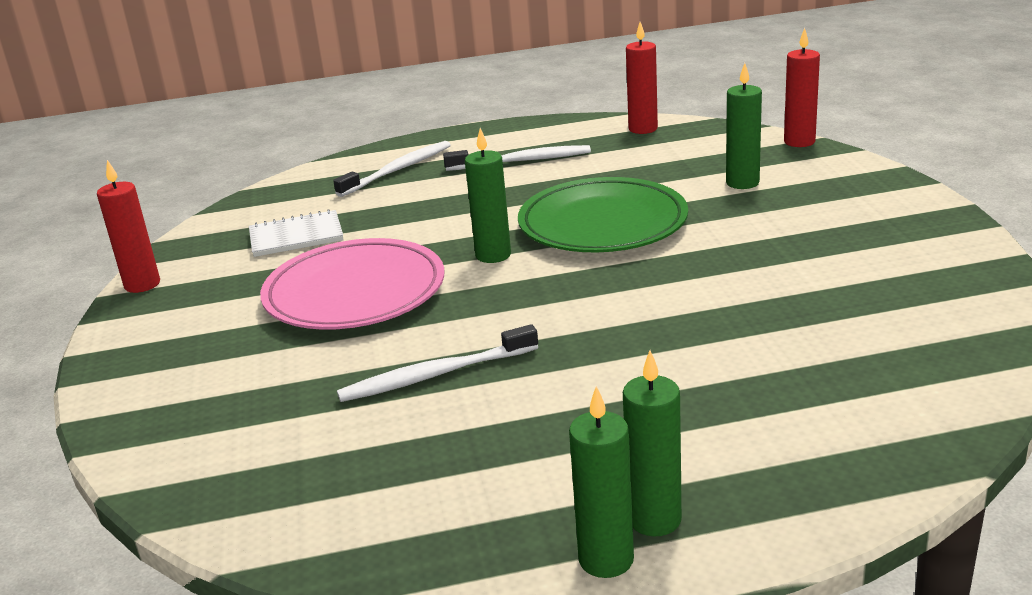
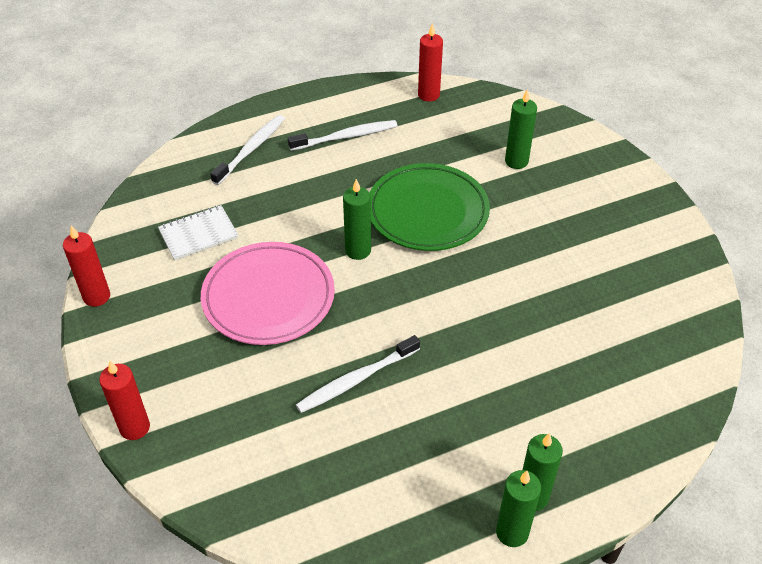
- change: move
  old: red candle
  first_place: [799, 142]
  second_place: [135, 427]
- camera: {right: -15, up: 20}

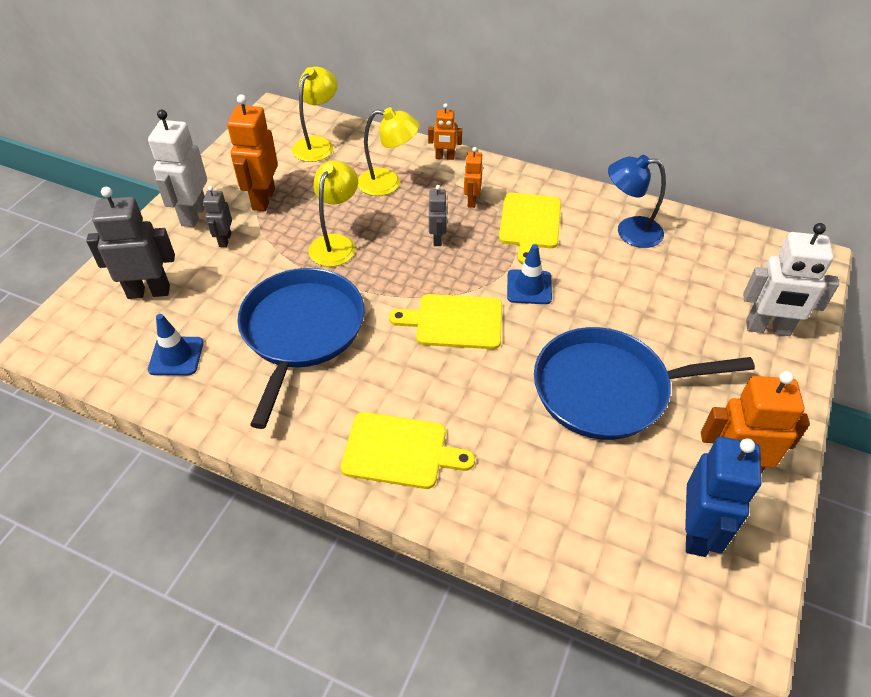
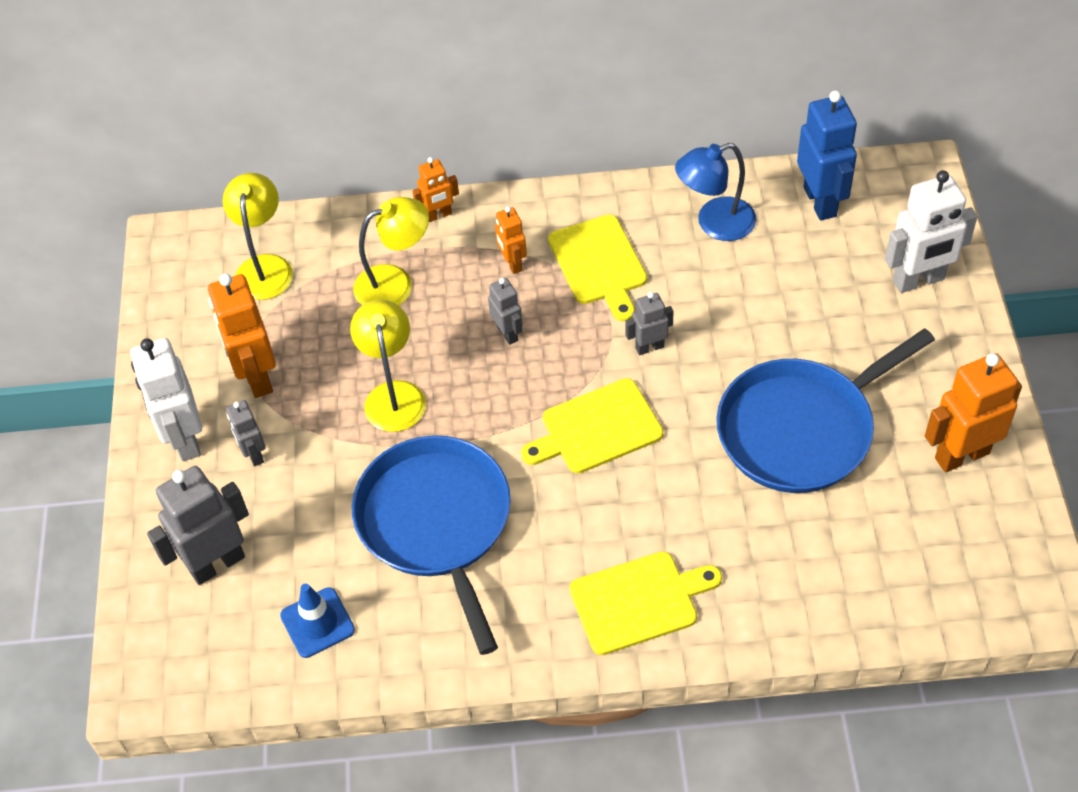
- change: replace
  old: blue traffic cone
  new: grey robot
  first_place: [529, 287]
  second_place: [649, 347]
- change: move
  old: blue robot
  first_place: [696, 532]
  second_place: [820, 201]
- camera: {right: -25, up: 5}

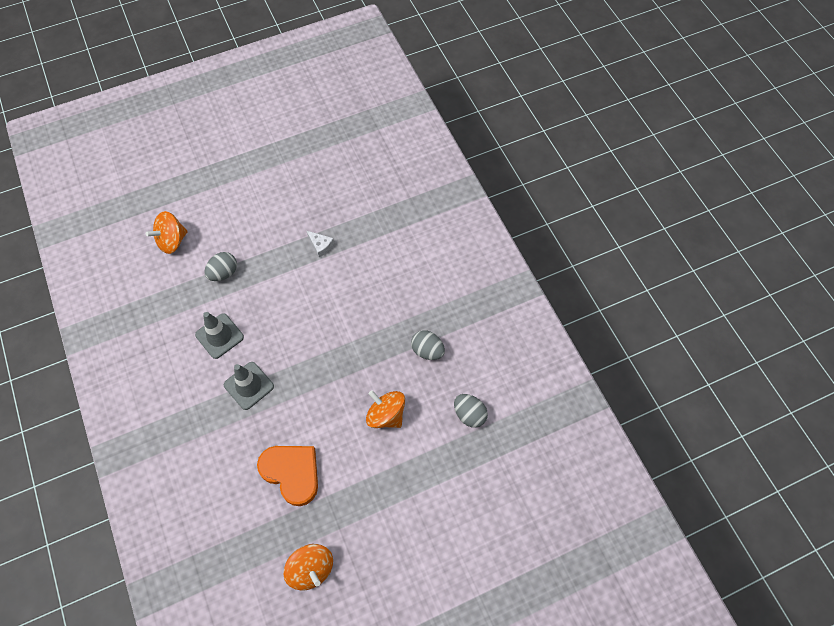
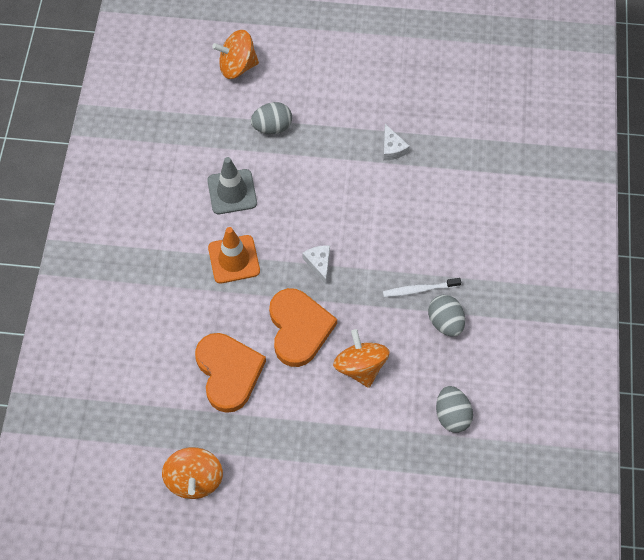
- change: recolor
  old: grey traffic cone
  new: orange traffic cone
  first_place: [249, 385]
  second_place: [234, 259]
- change: insert
  new: orange heart
  second_place: [299, 328]
- change: insert
  new: white cheese
  second_place: [319, 263]
- change: insert
  new: white toothbrush
  second_place: [419, 289]
- camera: {right: 30, up: 0}

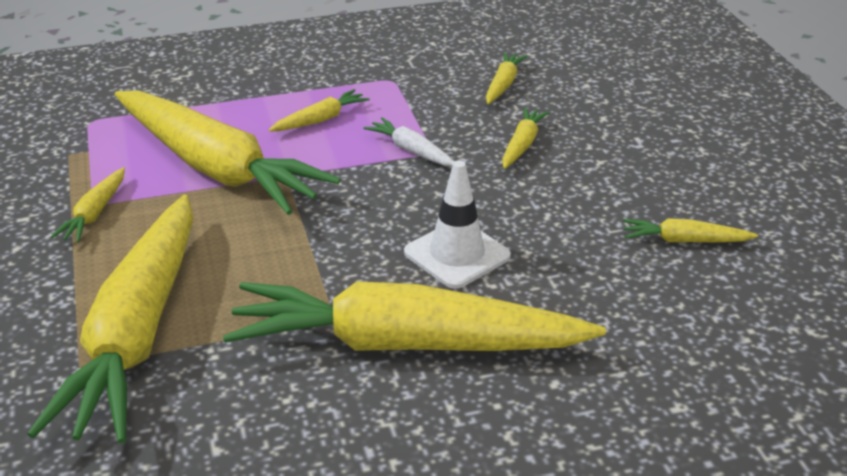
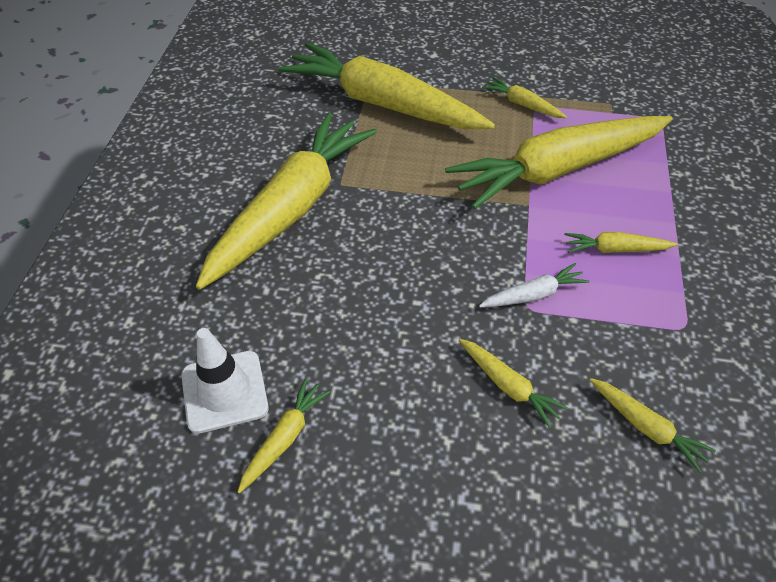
- change: move
  old: white traffic cone
  first_place: [457, 254]
  second_place: [224, 391]
- change: rotate
  old: yellow carrot
  first_place: [320, 120]
  second_place: [615, 249]
  degrees: 105
- camera: {right: 115, up: 15}

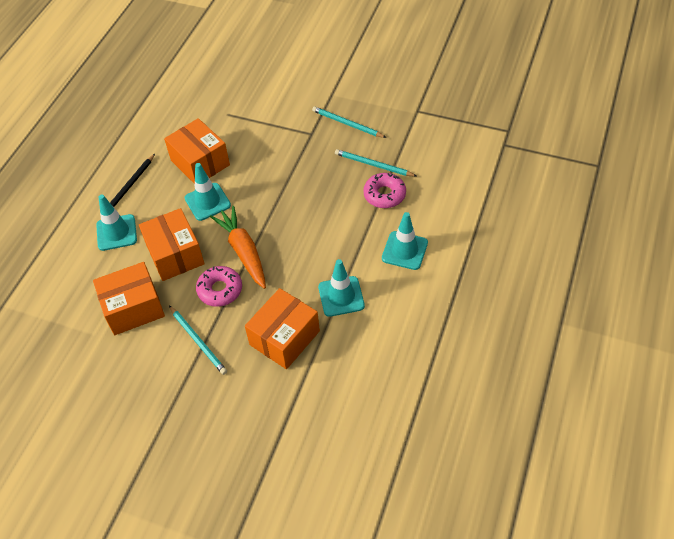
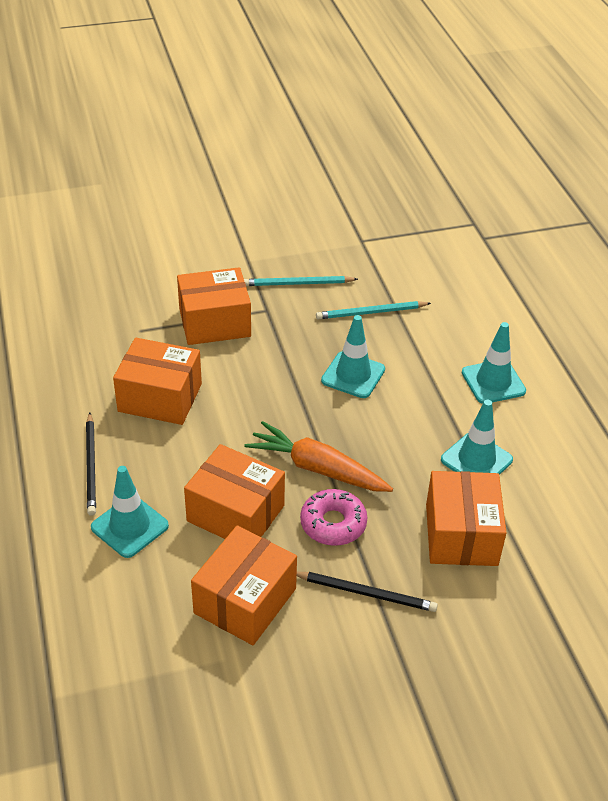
- change: insert
  new: orange box
  second_place: [214, 322]
- change: recolor
  old: turquoise pencil
  new: black pencil
  first_place: [198, 341]
  second_place: [366, 593]
- change: move
  old: turquoise traffic cone
  first_place: [207, 202]
  second_place: [353, 375]
- change: delete
  old: pink donut
  first_place: [384, 195]
- camera: {right: -40, up: -10}

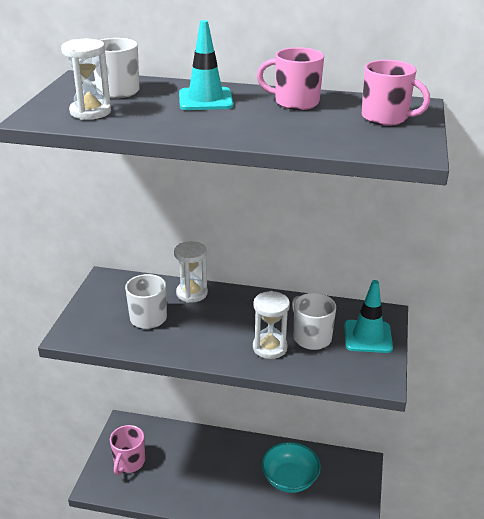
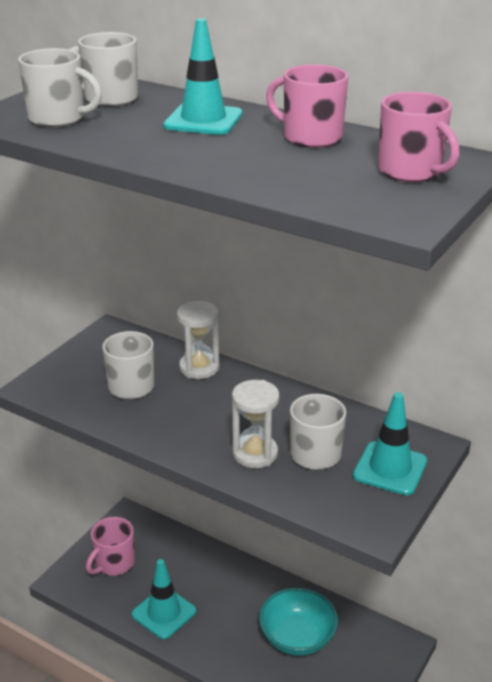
- change: replace
  old: white hourglass
  new: white mug
  first_place: [90, 112]
  second_place: [58, 118]
- change: insert
  new: turquoise traffic cone
  second_place: [164, 613]
- camera: {right: 20, up: 0}

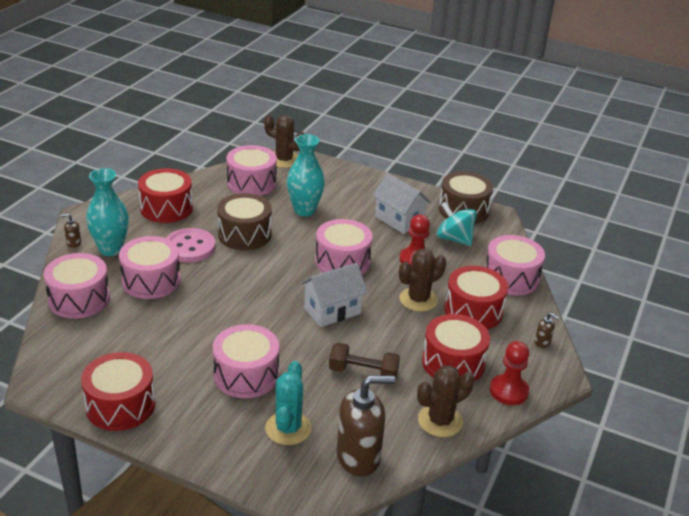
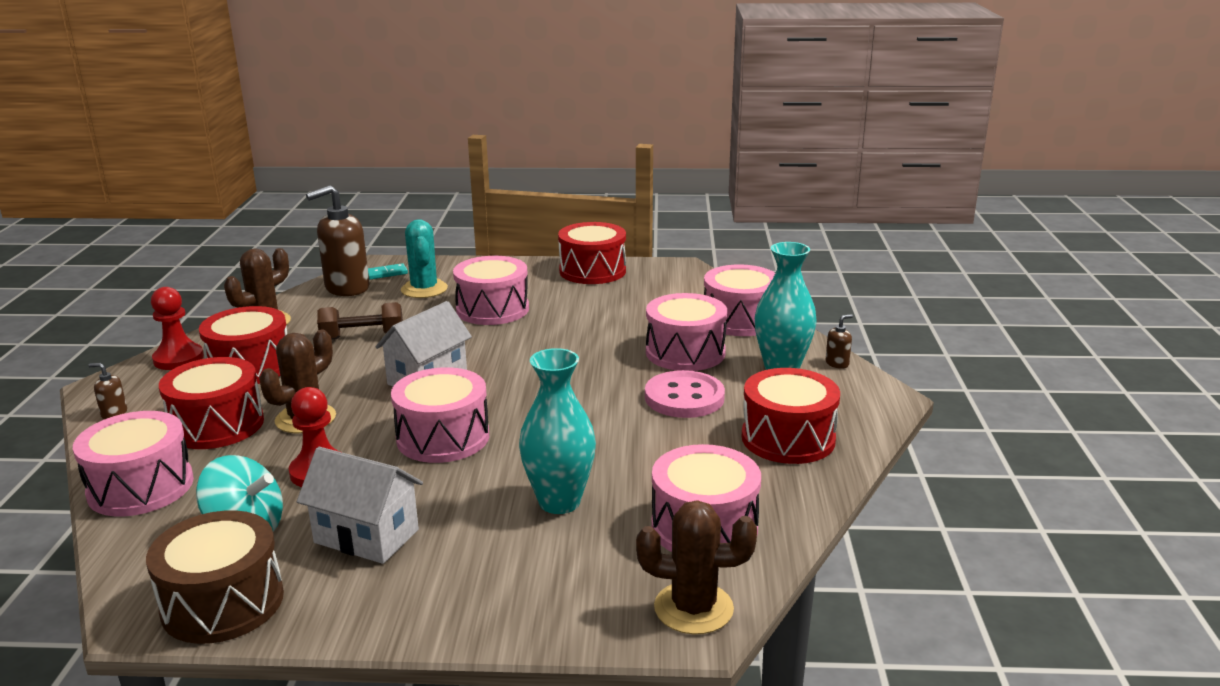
- change: insert
  new: turquoise domino
  second_place: [386, 273]
- change: delete
  old: brown drum
  first_place: [244, 234]
- camera: {right: 160, up: -10}

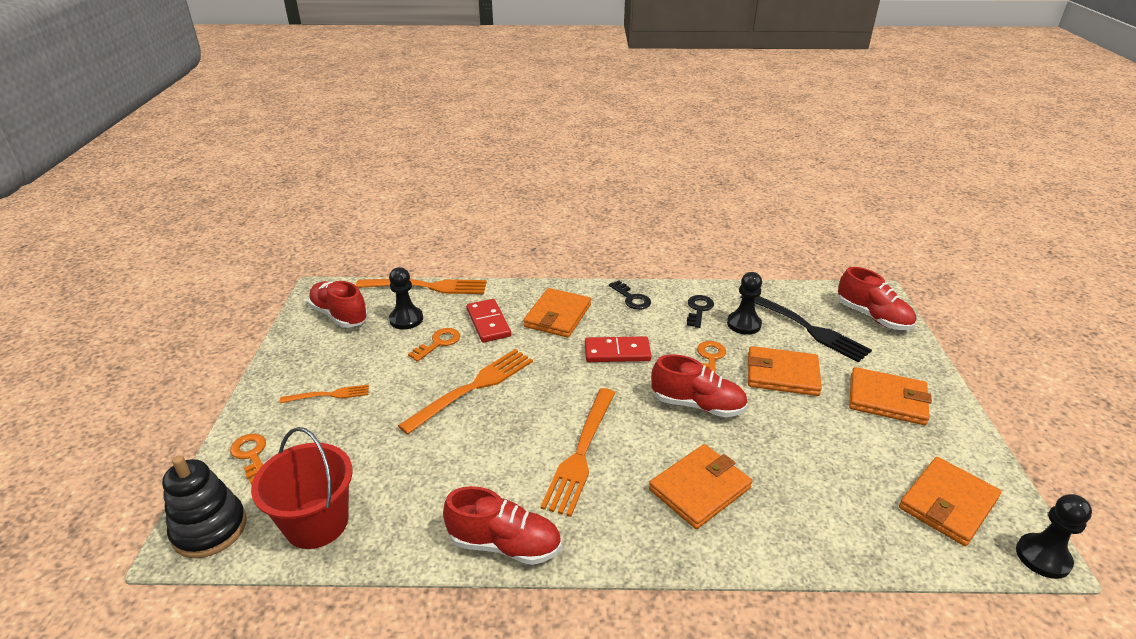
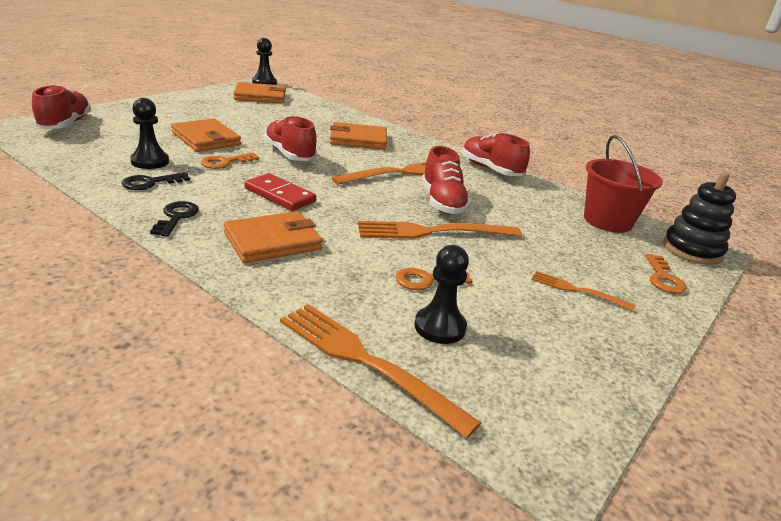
- change: move
  old: red shoe
  first_place: [339, 315]
  second_place: [442, 202]
- change: delete
  old: red domino
  first_place: [488, 323]
- change: delete
  old: black fork
  first_place: [808, 328]
- change: delete
  old: orange wallet
  first_place: [887, 399]
- camera: {right: -145, up: -5}

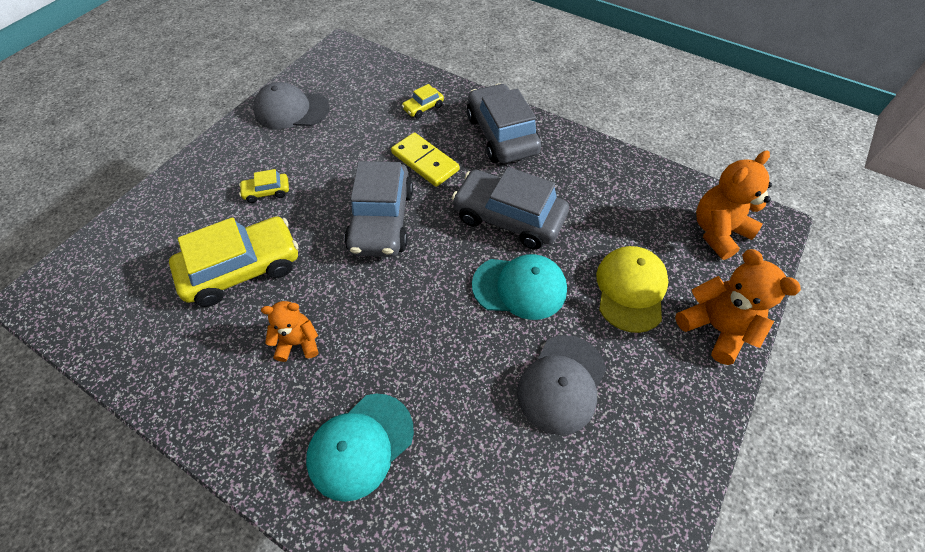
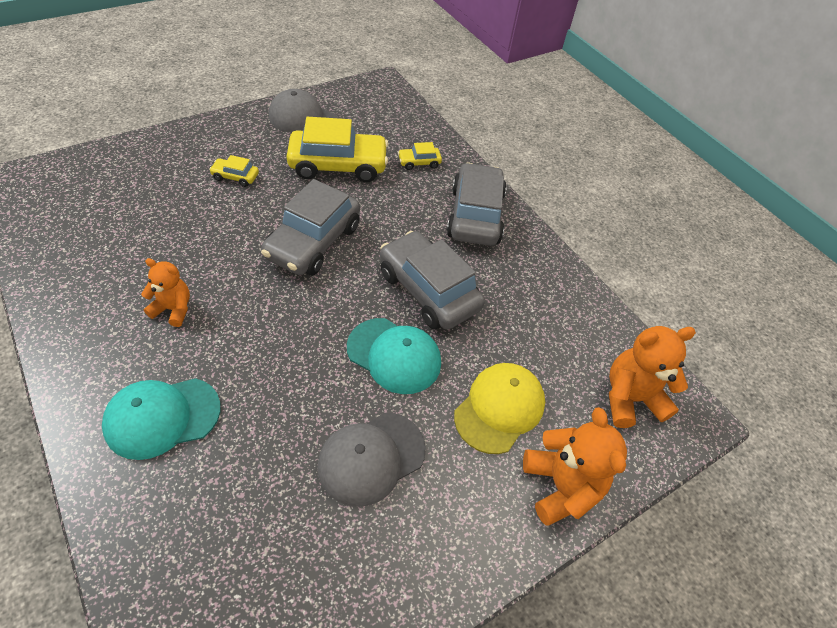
- change: move
  old: yellow car
  first_place: [243, 269]
  second_place: [338, 165]
- change: delete
  old: yellow domino
  first_place: [425, 161]
- camera: {right: 20, up: -5}

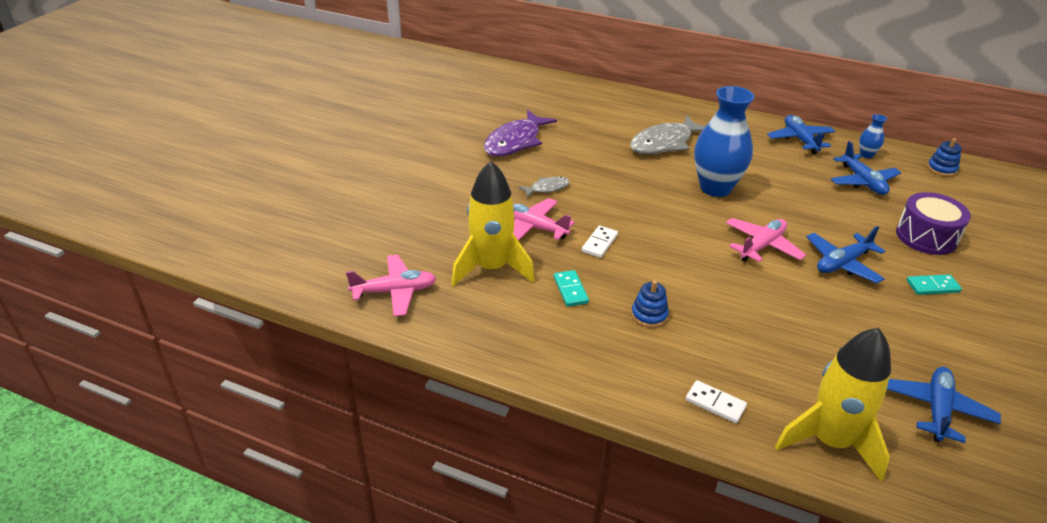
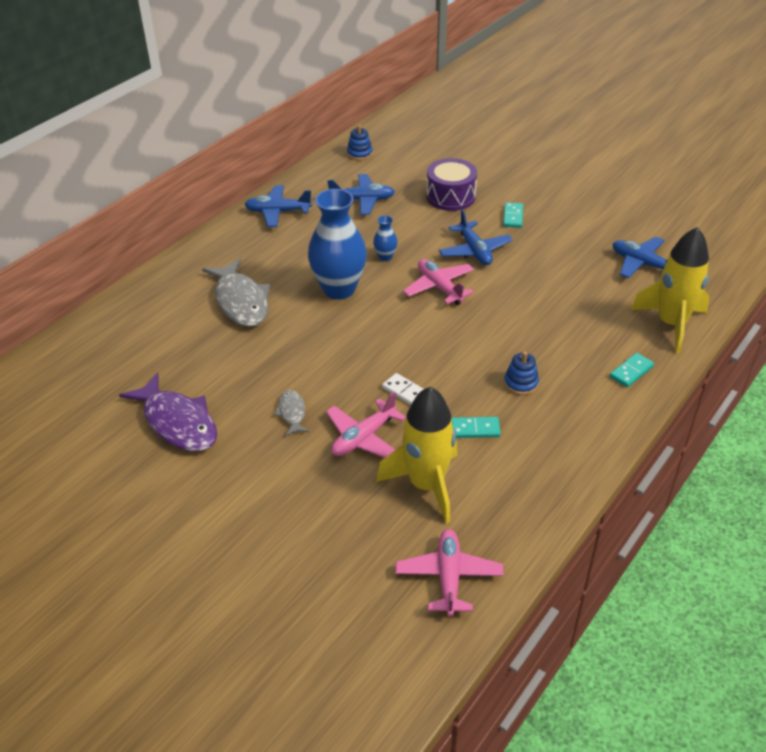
- change: move
  old: blue vase
  first_place: [866, 155]
  second_place: [385, 257]
- change: recolor
  old: white domino
  new: turquoise domino
  first_place: [715, 403]
  second_place: [631, 372]
- camera: {right: -75, up: 5}

